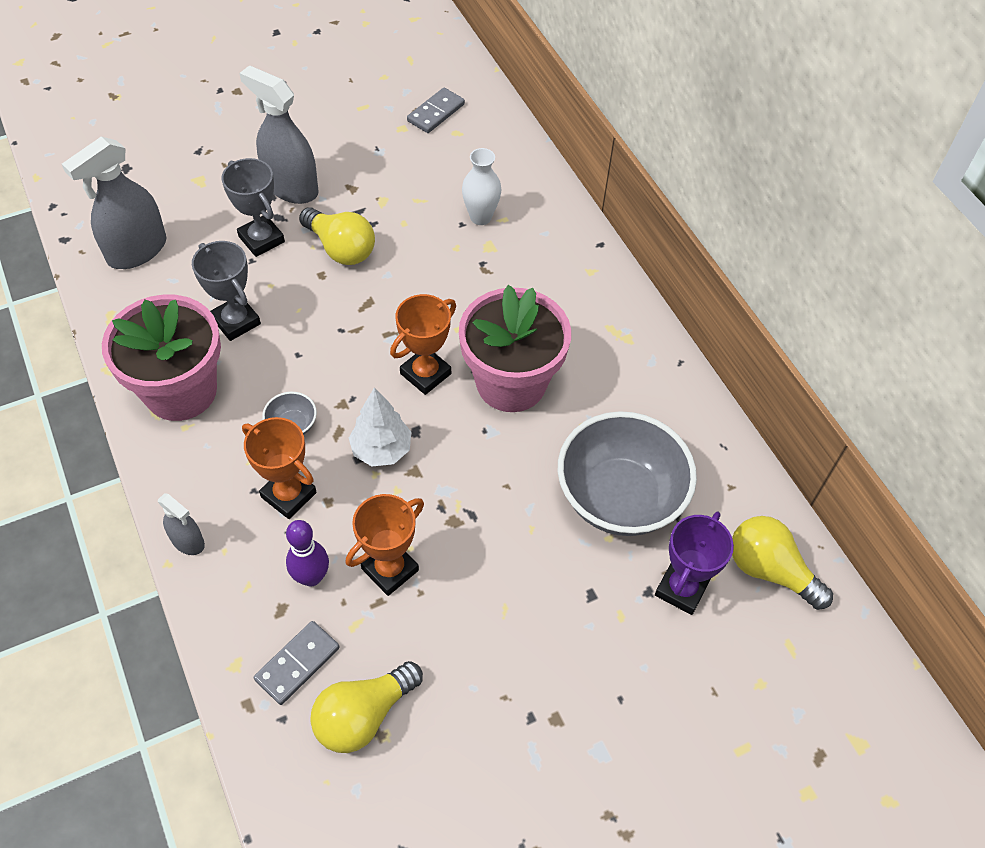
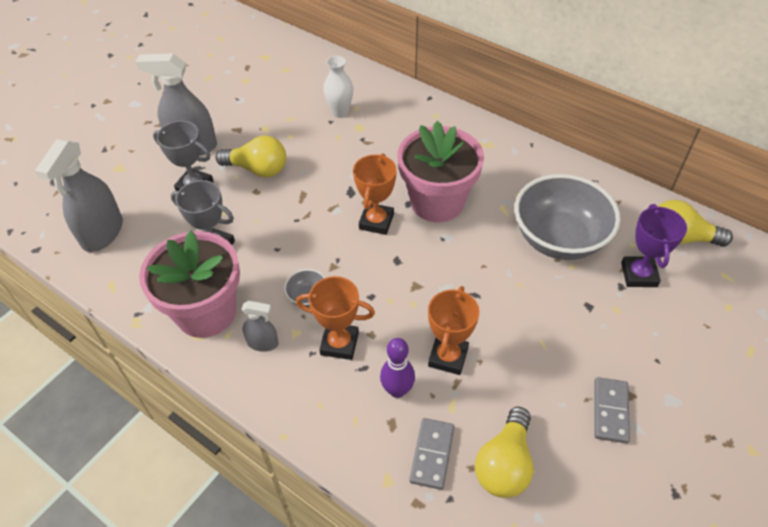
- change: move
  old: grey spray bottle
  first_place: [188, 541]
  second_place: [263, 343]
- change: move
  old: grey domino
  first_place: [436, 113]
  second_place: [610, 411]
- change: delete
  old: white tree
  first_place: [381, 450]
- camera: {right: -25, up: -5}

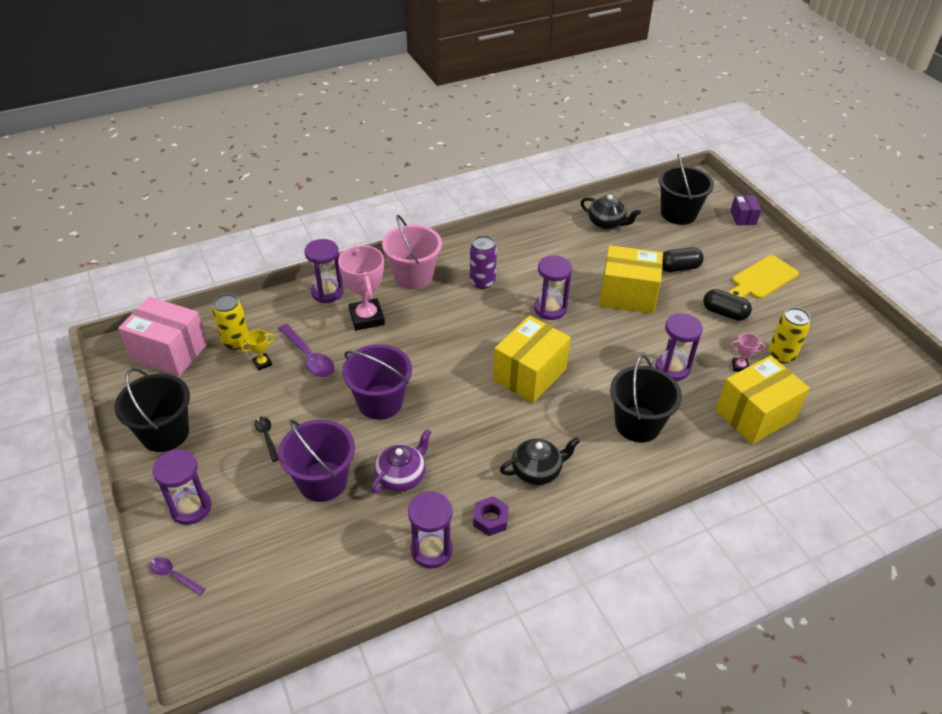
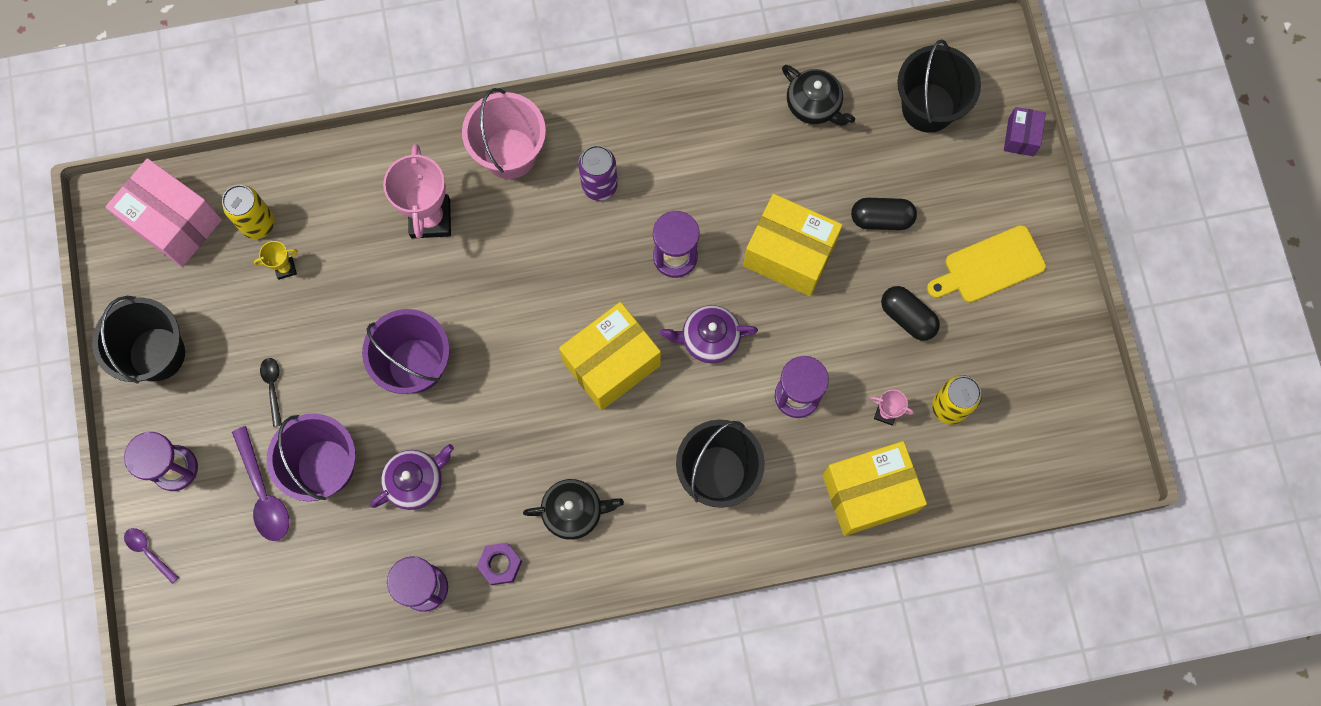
- change: move
  old: purple spoon
  first_place: [309, 357]
  second_place: [263, 493]
- change: insert
  new: purple teapot
  second_place: [709, 339]
- change: delete
  old: purple hourglass
  first_place: [327, 292]
- camera: {right: 15, up: 30}

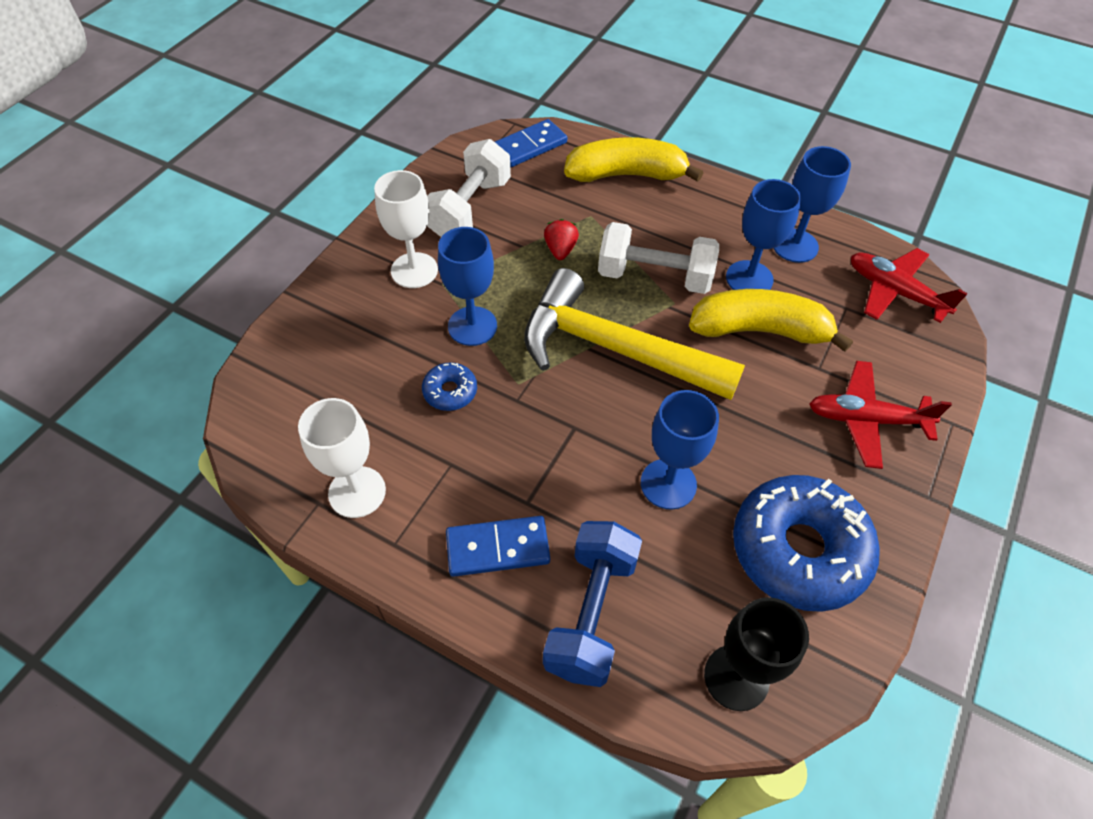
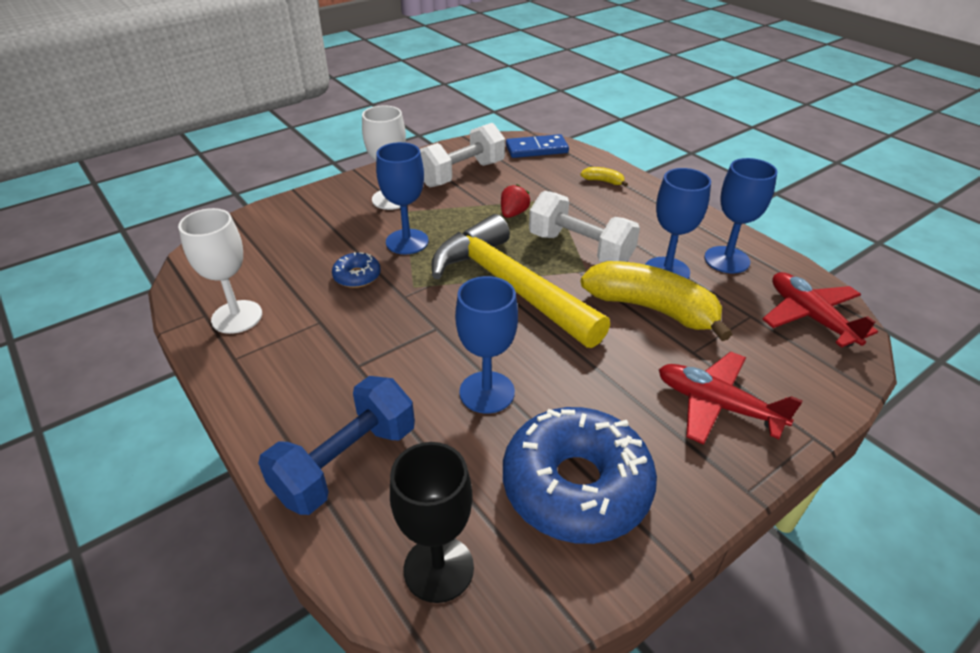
- change: resize
  old: yellow banana
  first_place: [626, 175]
  second_place: [603, 181]
  factor: 0.41
- change: delete
  old: blue domino
  first_place: [498, 548]
- camera: {right: 25, up: -15}

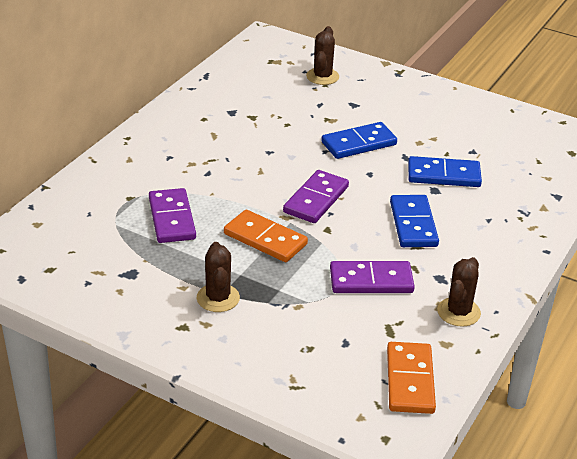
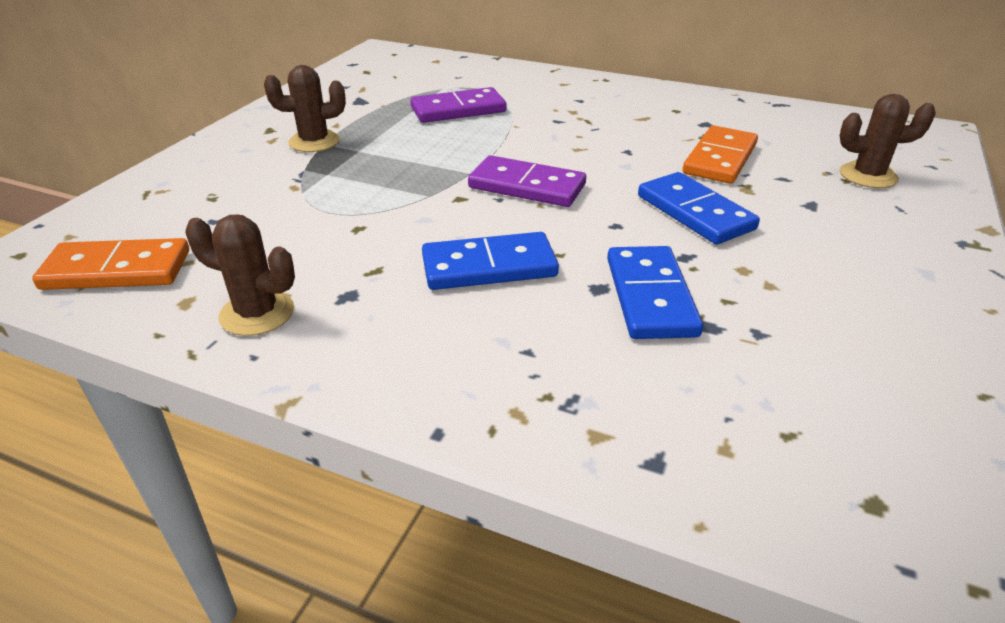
- change: move
  old: orange domino
  first_place: [265, 239]
  second_place: [719, 159]
- change: delete
  old: purple domino
  first_place: [371, 280]
- camera: {right: 85, up: 0}

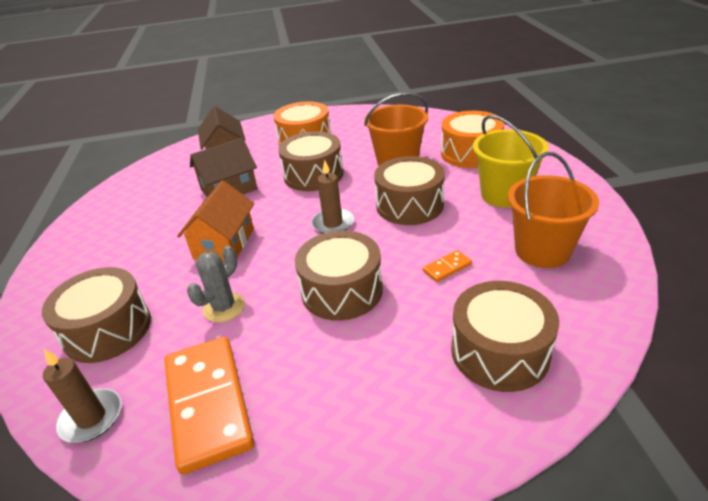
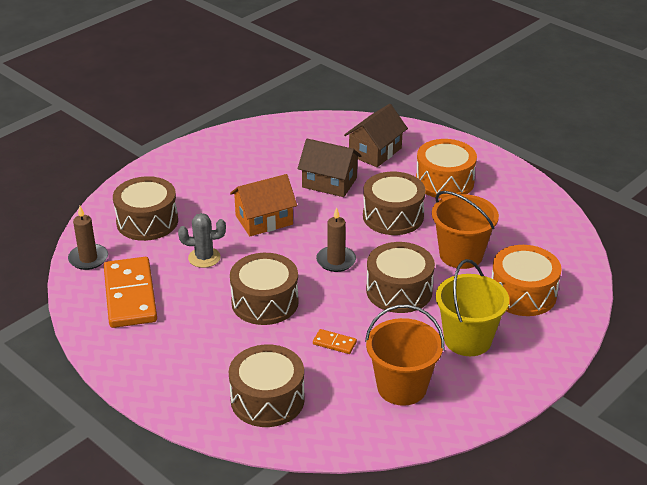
- change: rotate
  old: orange domino
  first_place: [208, 404]
  second_place: [130, 295]
  degrees: -45
- camera: {right: 50, up: 0}

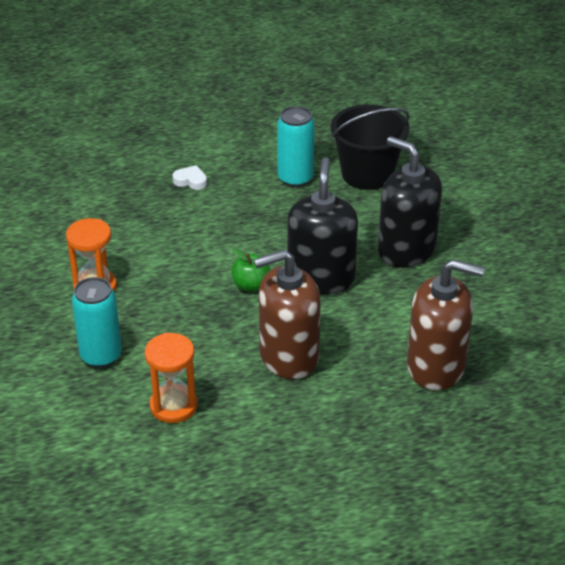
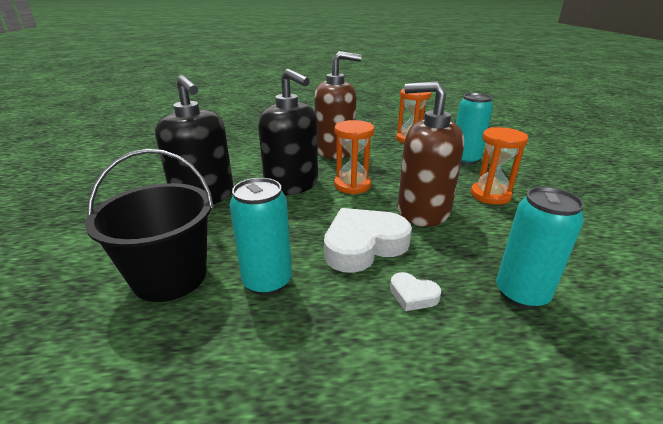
- change: rotate
  old: black soap dispenser
  first_place: [321, 278]
  second_place: [292, 184]
  degrees: -60
- change: insert
  new: white heart
  second_place: [363, 245]
- change: replace
  old: green apple
  new: orange hourglass
  first_place: [250, 285]
  second_place: [352, 185]
- change: move
  old: brown soap dispenser
  first_place: [436, 367]
  second_place: [423, 211]
- change: insert
  new: turquoise can
  second_place: [521, 294]
- camera: {right: -170, up: -10}

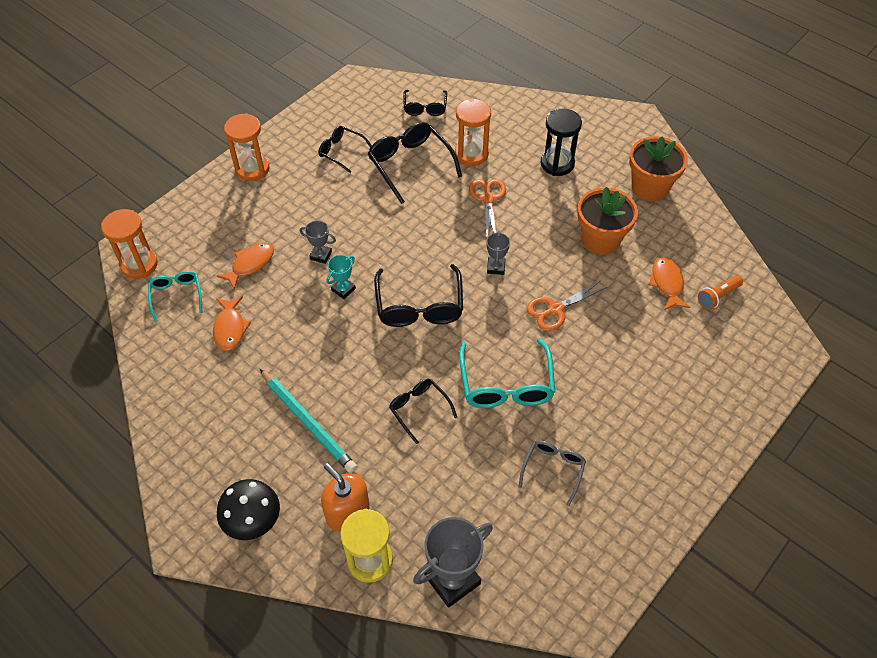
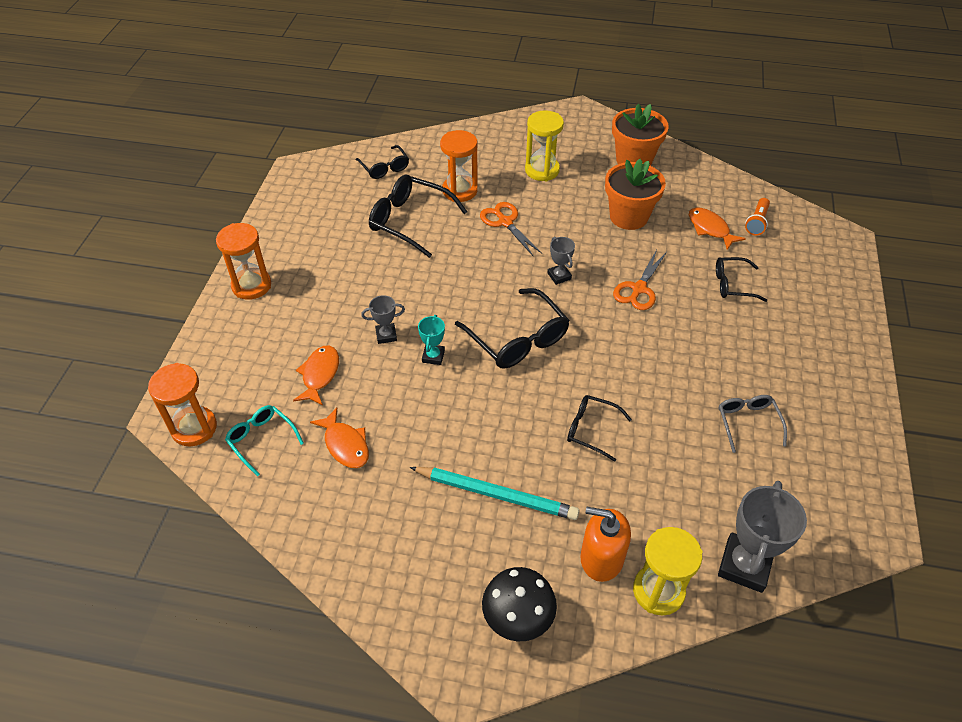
- change: recolor
  old: black hourglass
  new: yellow hourglass
  first_place: [557, 164]
  second_place: [542, 170]
- change: move
  old: black glasses
  first_place: [341, 152]
  second_place: [733, 284]
- change: delete
  old: turquoise glasses
  first_place: [506, 384]
- camera: {right: -30, up: -5}

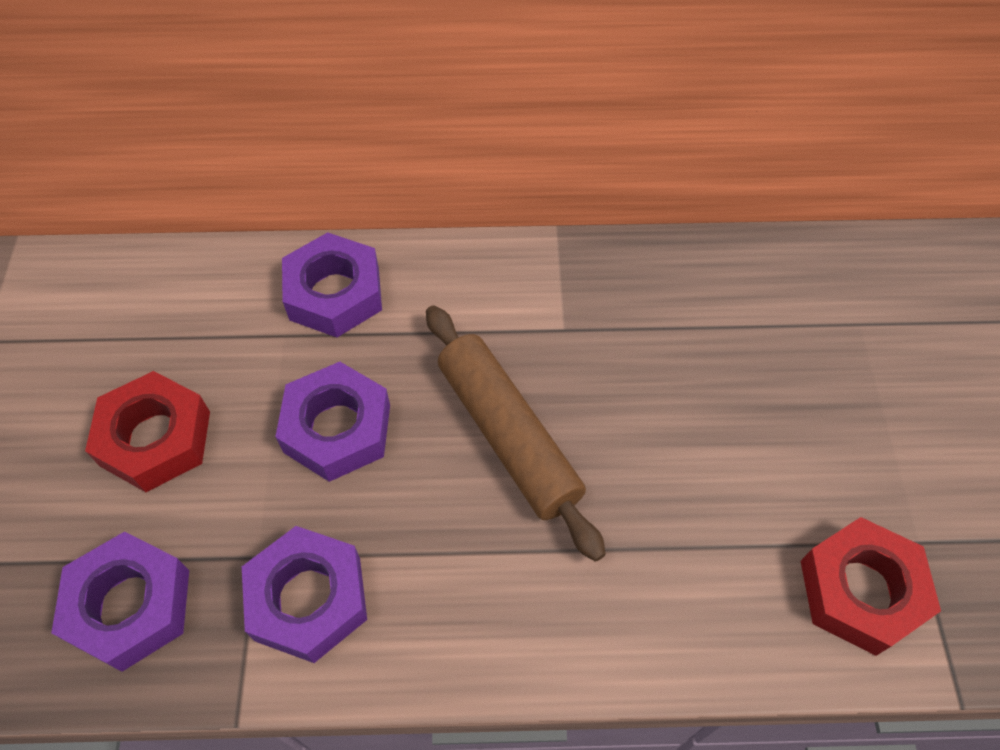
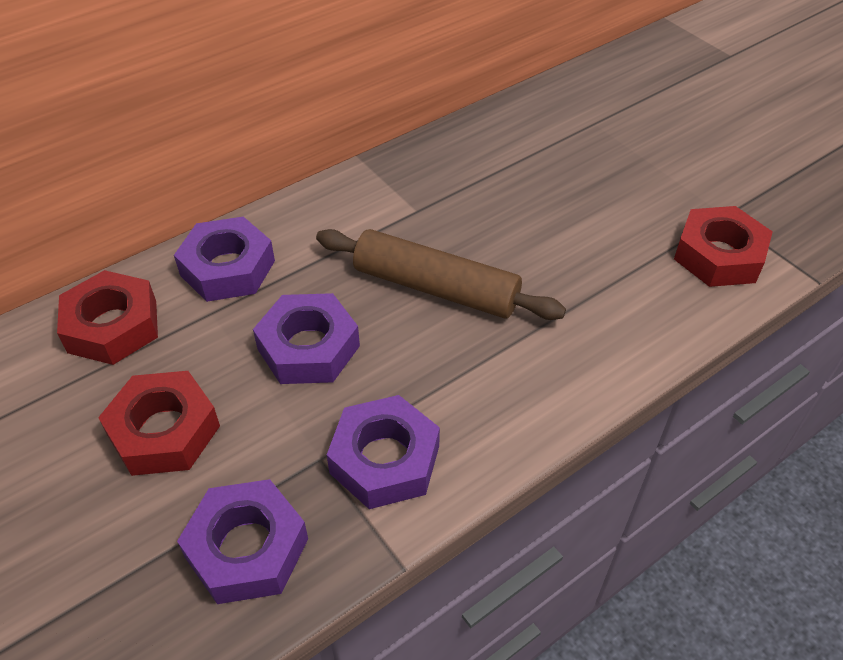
- change: insert
  new: red nut
  second_place: [112, 326]
- camera: {right: -35, up: -10}

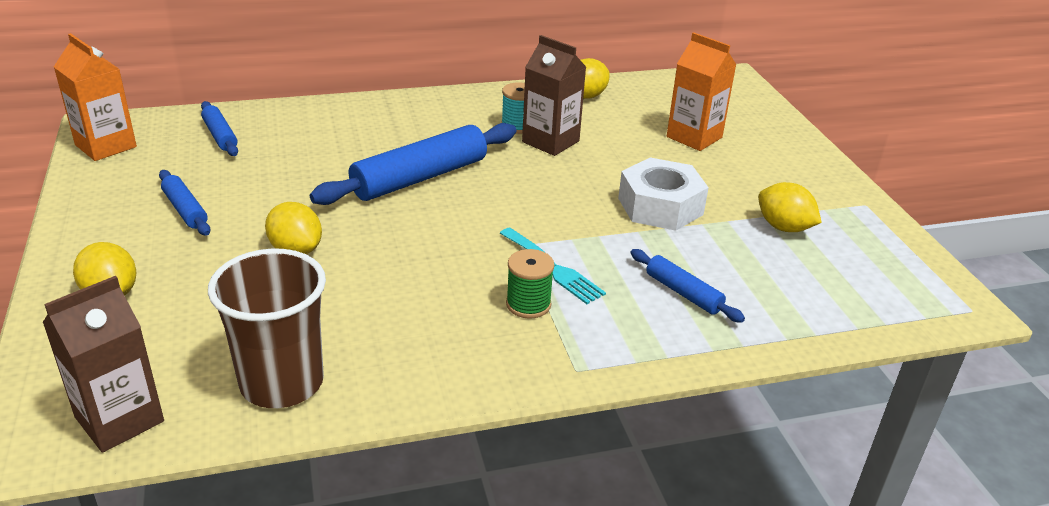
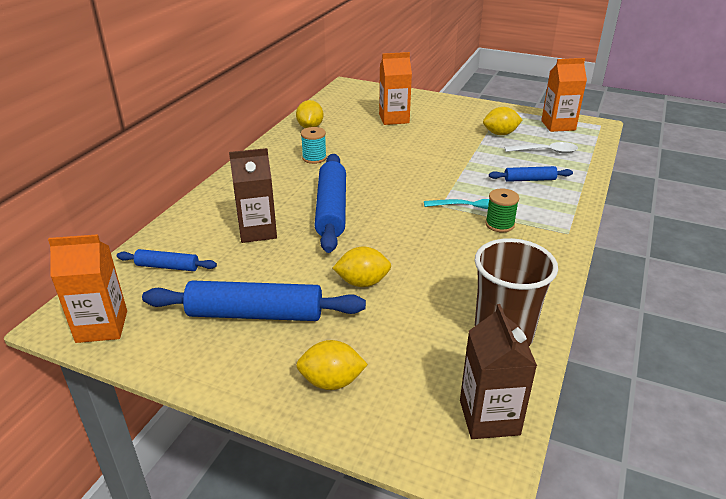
- change: resize
  old: blue rolling pin
  first_place: [185, 210]
  second_place: [255, 314]
  factor: 1.94
- change: move
  old: brown carton
  first_place: [550, 141]
  second_place: [257, 231]
- change: insert
  new: white spoon
  second_place: [545, 151]
- change: insert
  new: orange carton
  second_place: [558, 125]
- change: delete
  old: white nut
  first_place: [660, 206]
- camera: {right: -50, up: 0}

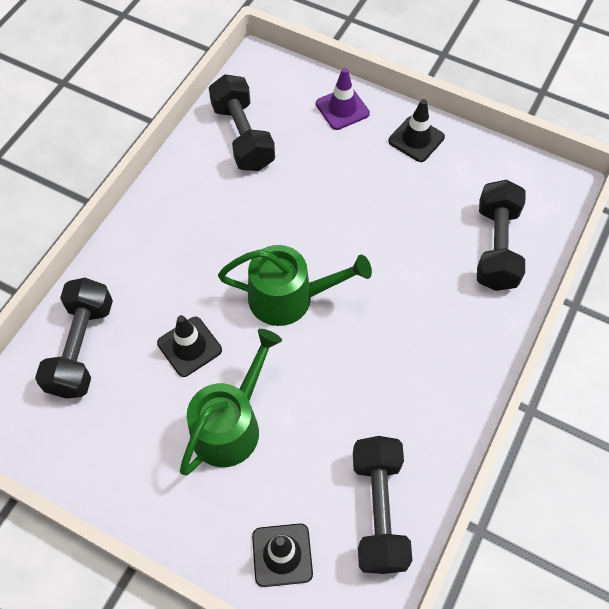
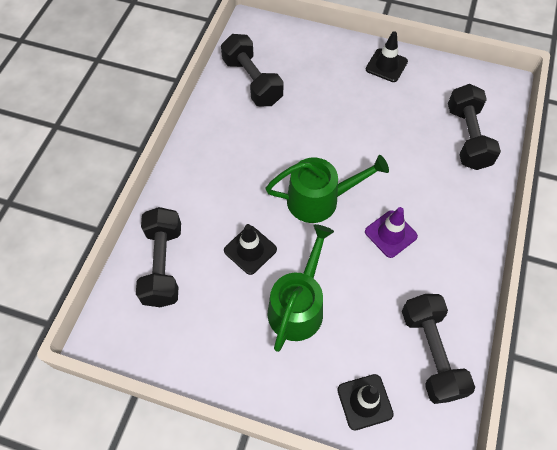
- change: move
  old: purple traffic cone
  first_place: [342, 109]
  second_place: [390, 234]
- camera: {right: -10, up: 0}

